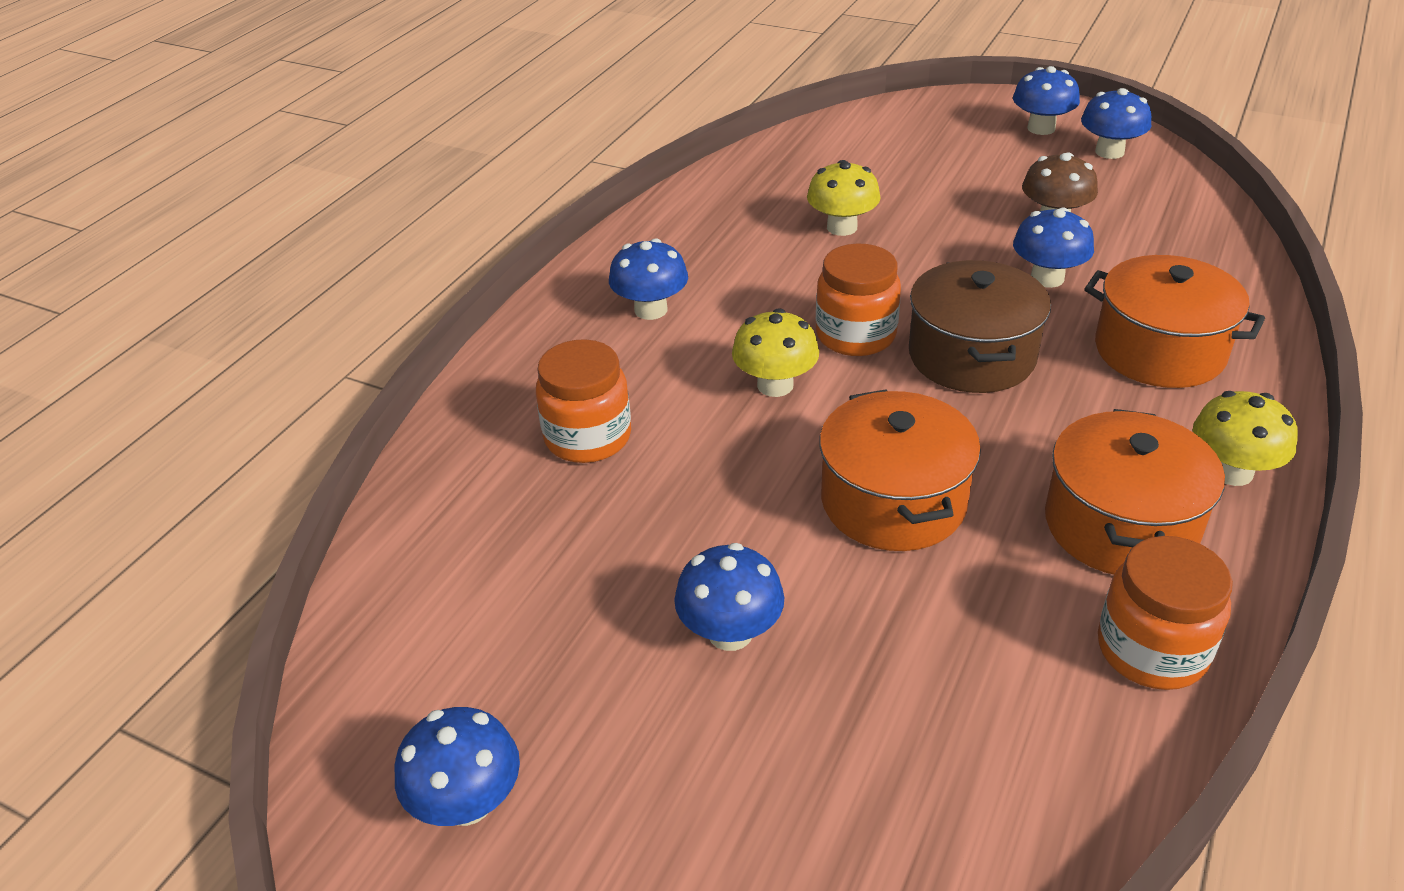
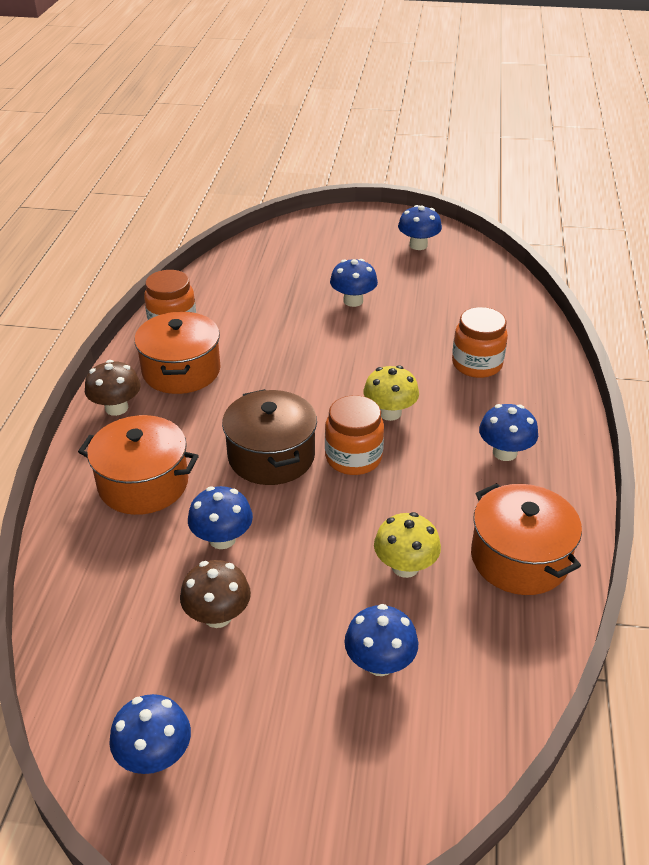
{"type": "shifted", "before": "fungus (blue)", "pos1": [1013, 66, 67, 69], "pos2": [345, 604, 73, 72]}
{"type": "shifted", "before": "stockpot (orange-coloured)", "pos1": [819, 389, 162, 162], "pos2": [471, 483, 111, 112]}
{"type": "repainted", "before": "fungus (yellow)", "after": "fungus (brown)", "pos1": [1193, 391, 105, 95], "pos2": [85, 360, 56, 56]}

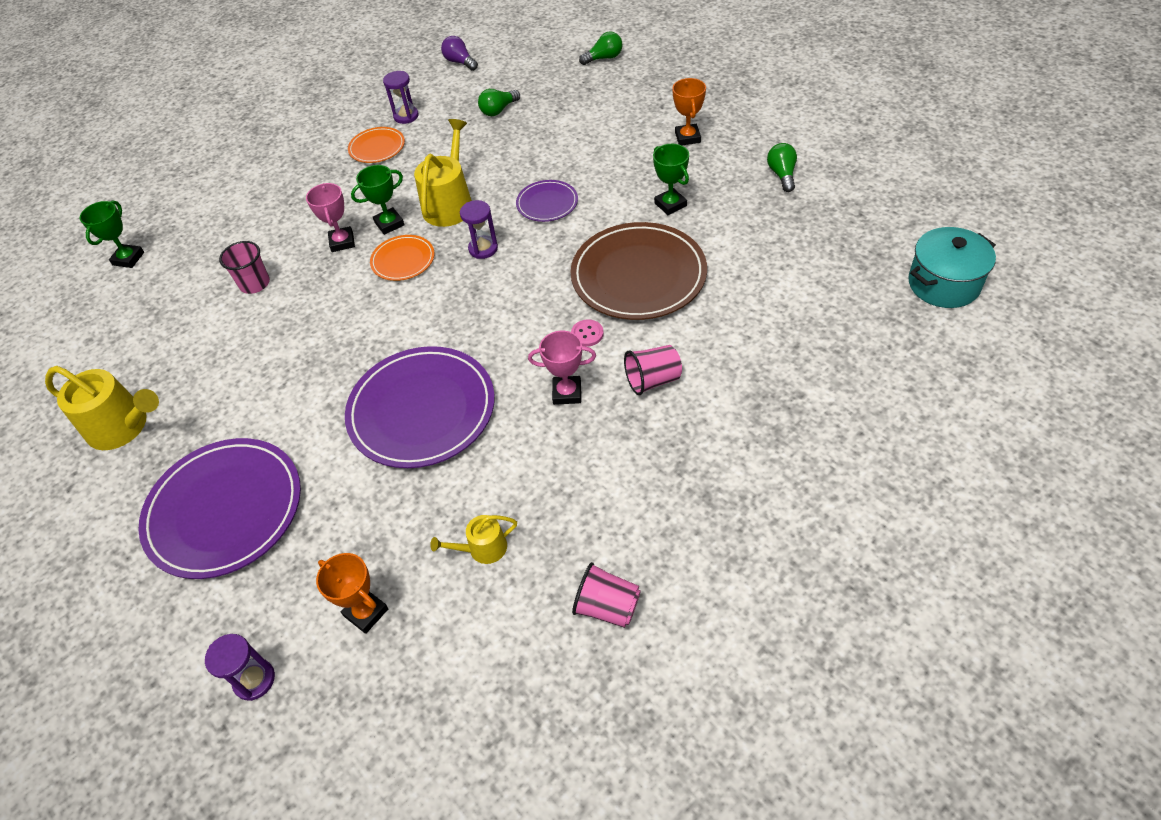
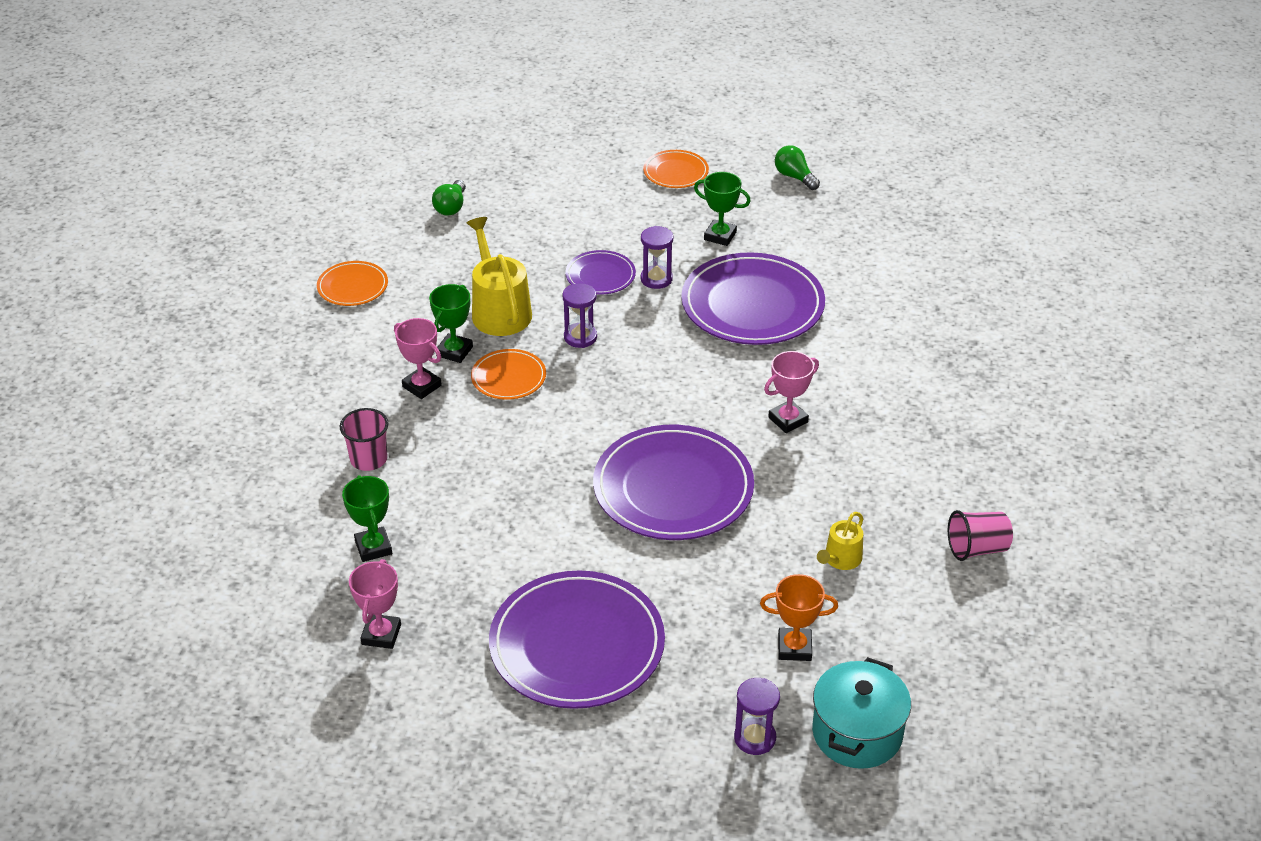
{"type": "gone", "before": "lightbulb (leaf-green)", "pos1": [579, 31, 44, 34]}
{"type": "gone", "before": "lightbulb (purple)", "pos1": [441, 36, 37, 35]}
{"type": "shifted", "before": "hourglass (purple)", "pos1": [383, 71, 36, 53], "pos2": [641, 226, 32, 63]}
{"type": "swapped", "before": "trophy (orange-coloured)", "after": "plate (orange-coloured)", "pos1": [672, 78, 34, 67], "pos2": [643, 150, 66, 38]}
{"type": "shifted", "before": "trophy (leaf-green)", "pos1": [80, 200, 64, 68], "pos2": [342, 475, 50, 87]}
{"type": "repainted", "before": "plate (brown)", "after": "plate (purple)", "pos1": [571, 222, 136, 98], "pos2": [681, 252, 144, 93]}
{"type": "shifted", "before": "stockpot (turquoise)", "pos1": [908, 227, 88, 81], "pos2": [812, 657, 99, 112]}
{"type": "gone", "before": "sewing button (pink)", "pos1": [571, 319, 33, 28]}
{"type": "gone", "before": "beaker (pink)", "pos1": [624, 345, 58, 50]}
{"type": "swapped", "before": "sprinkling can (yellow)", "after": "trophy (pink)", "pos1": [45, 366, 114, 84], "pos2": [349, 559, 52, 90]}

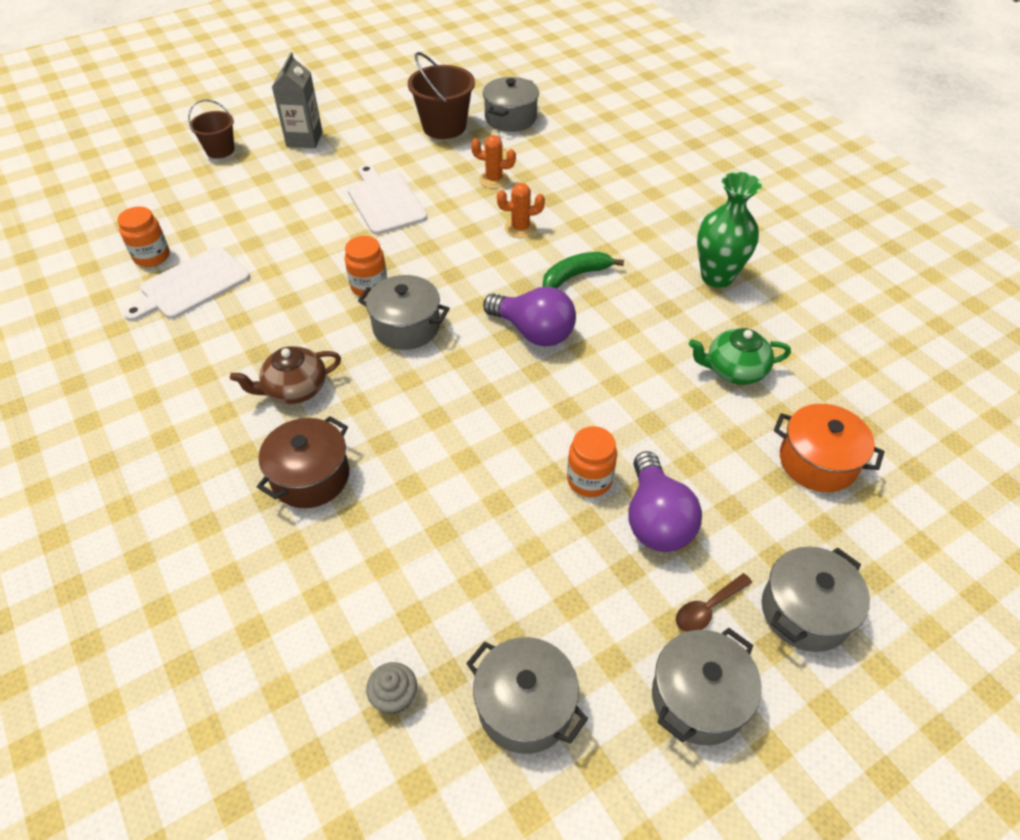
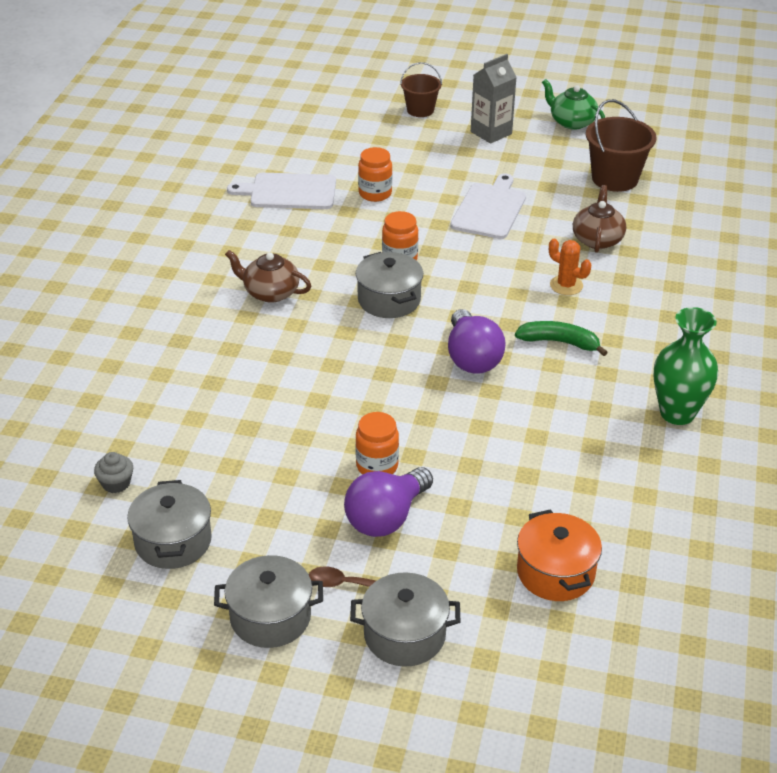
{"type": "gone", "before": "stockpot (ash-grey)", "pos1": [483, 77, 56, 55]}
{"type": "swapped", "before": "prickly plant (orange-coloured)", "after": "tea pot (brown)", "pos1": [471, 135, 45, 54], "pos2": [573, 185, 53, 68]}
{"type": "shifted", "before": "preserve jar (orange-coloured)", "pos1": [118, 207, 52, 60], "pos2": [358, 147, 34, 55]}
{"type": "shifted", "before": "tea pot (leaf-green)", "pos1": [689, 328, 102, 57], "pos2": [542, 79, 63, 51]}
{"type": "gone", "before": "stockpot (brown)", "pos1": [257, 416, 92, 92]}

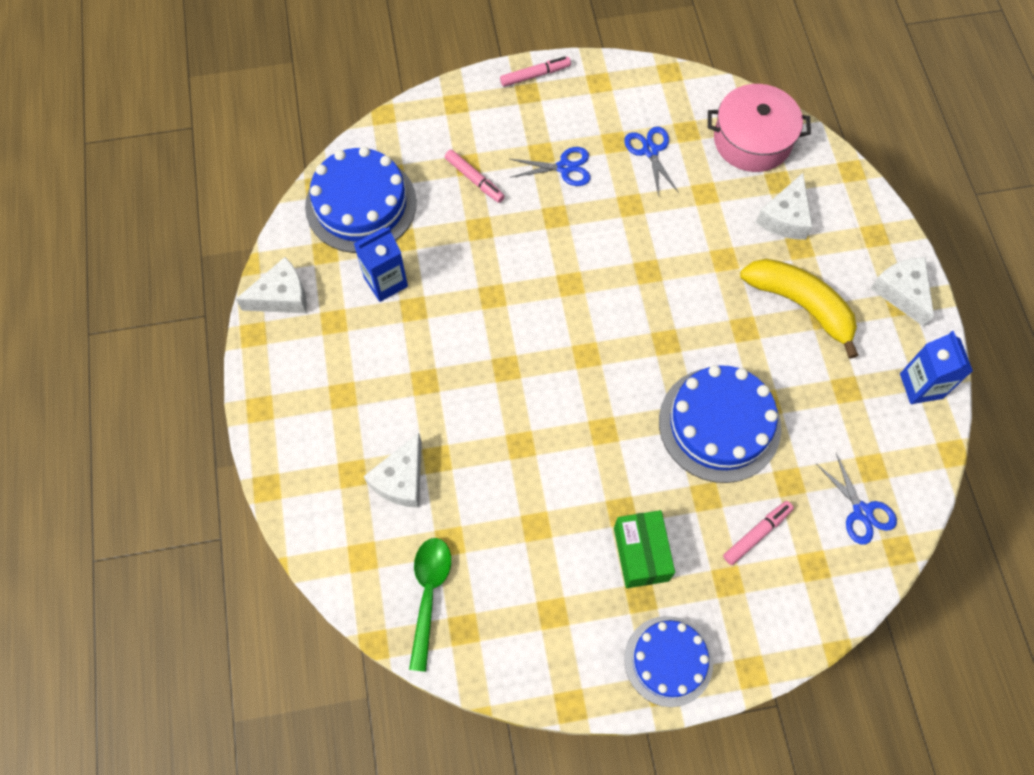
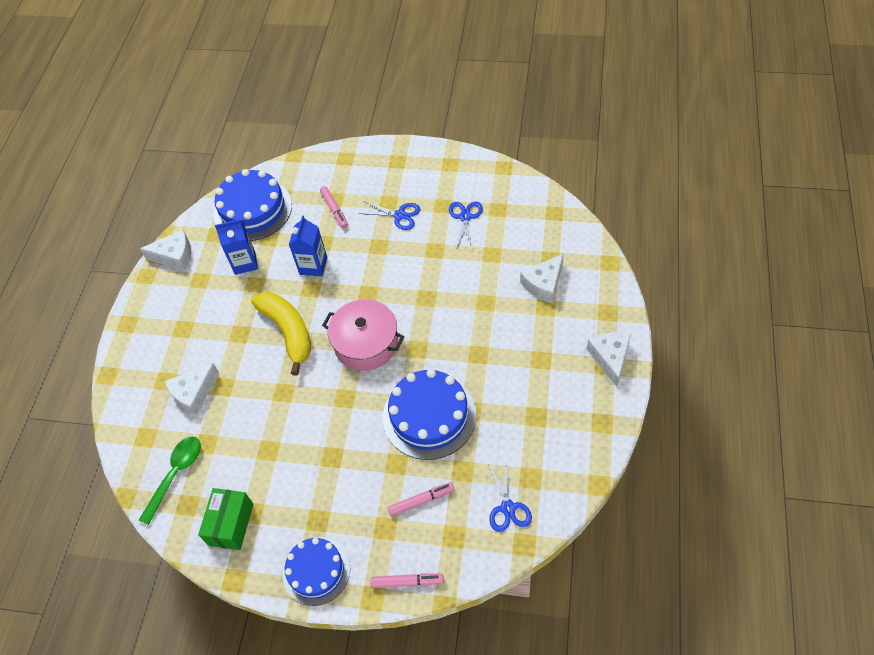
{"type": "shifted", "before": "felt pen (pink)", "pos1": [500, 57, 71, 30], "pos2": [370, 573, 74, 15]}
{"type": "shifted", "before": "stockpot (pink)", "pos1": [708, 84, 103, 88], "pos2": [322, 299, 82, 72]}
{"type": "shifted", "before": "banana (yellow)", "pos1": [740, 259, 118, 100], "pos2": [251, 292, 60, 84]}
{"type": "shifted", "before": "carton (blue)", "pos1": [900, 331, 73, 73], "pos2": [289, 216, 38, 60]}
{"type": "shifted", "before": "box (leaf-green)", "pos1": [614, 510, 61, 78], "pos2": [198, 488, 55, 62]}

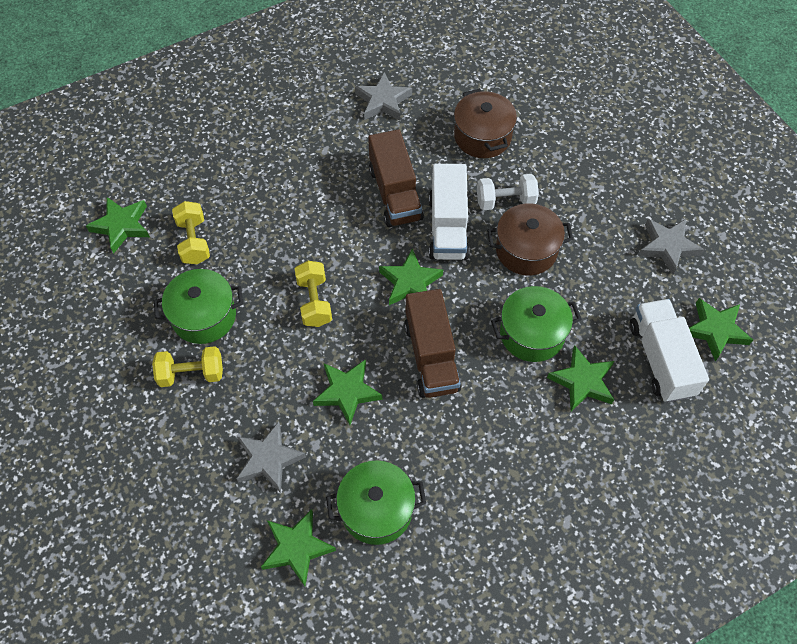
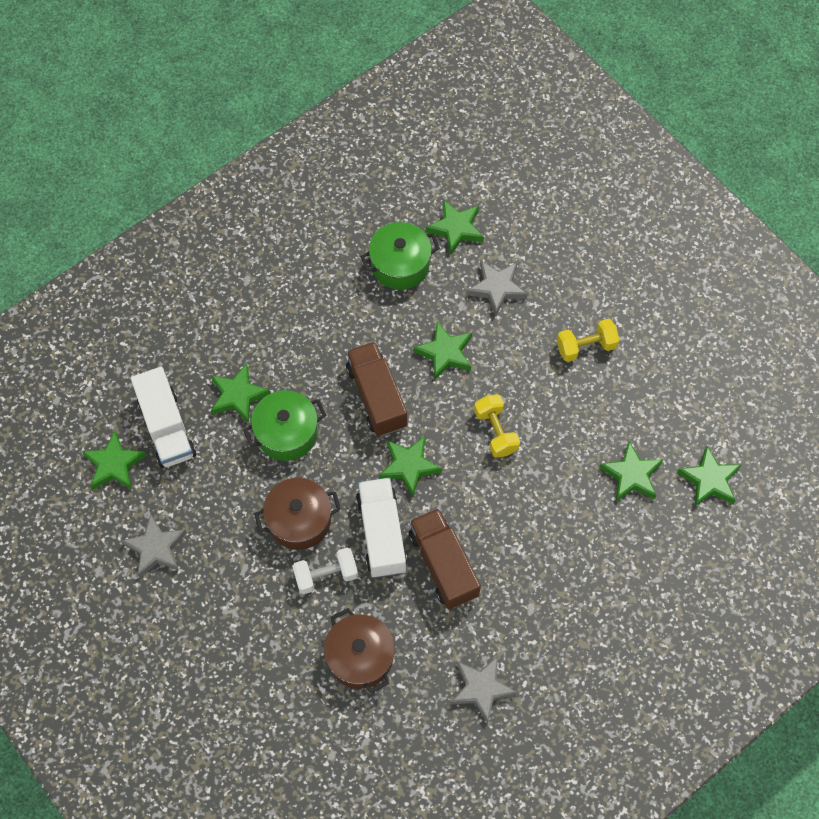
{"type": "swapped", "before": "free weight (yellow)", "after": "star shape (leaf-green)", "pos1": [172, 201, 38, 63], "pos2": [599, 441, 64, 60]}
{"type": "gone", "before": "stockpot (leaf-green)", "pos1": [154, 269, 89, 75]}

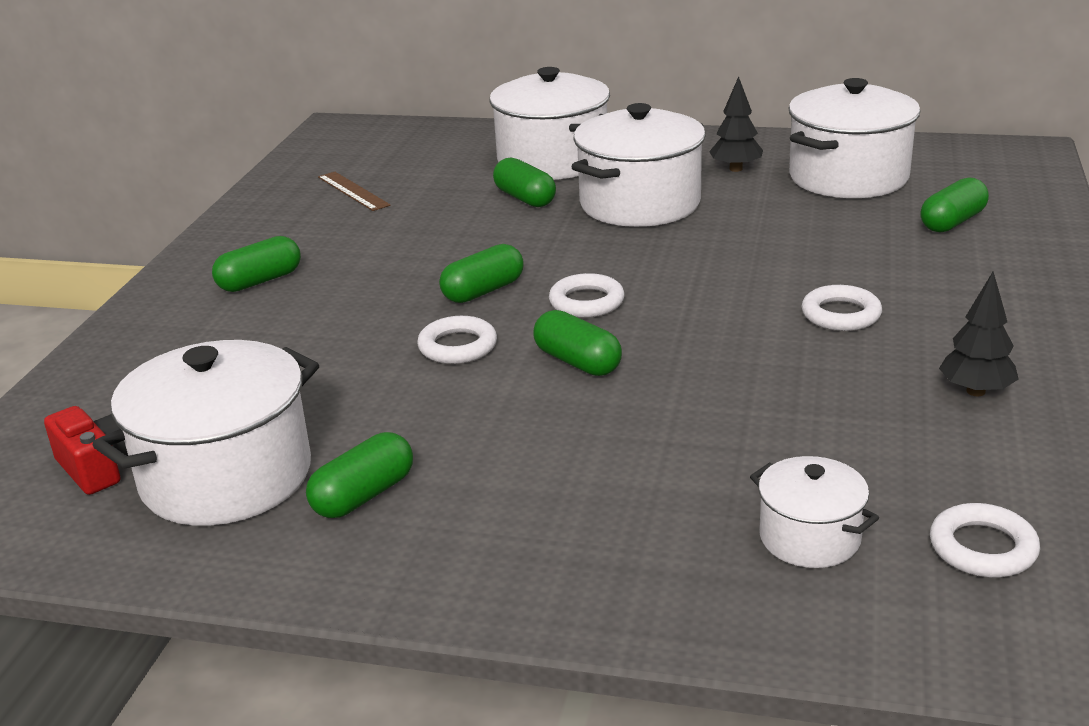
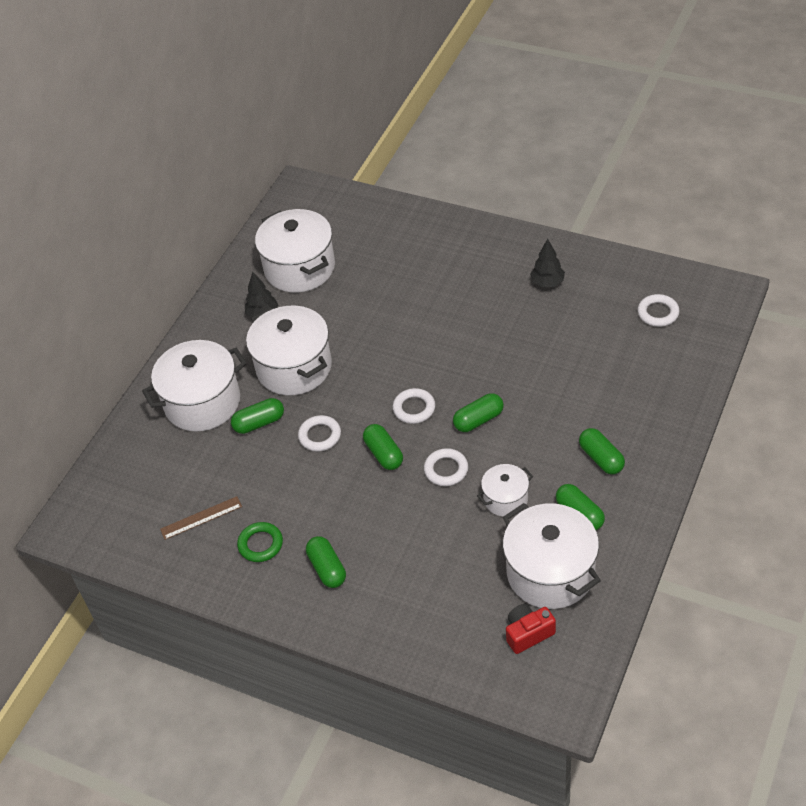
{"type": "shifted", "before": "capsule (leaf-green)", "pos1": [920, 177, 69, 55], "pos2": [579, 428, 46, 47]}
{"type": "shifted", "before": "ring (pure white)", "pos1": [801, 285, 81, 46], "pos2": [298, 415, 43, 37]}
{"type": "shifted", "before": "stockpot (pure white)", "pos1": [750, 456, 129, 112], "pos2": [477, 464, 56, 53]}
{"type": "new", "after": "ring (leaf-green)", "pos2": [237, 522, 46, 40]}

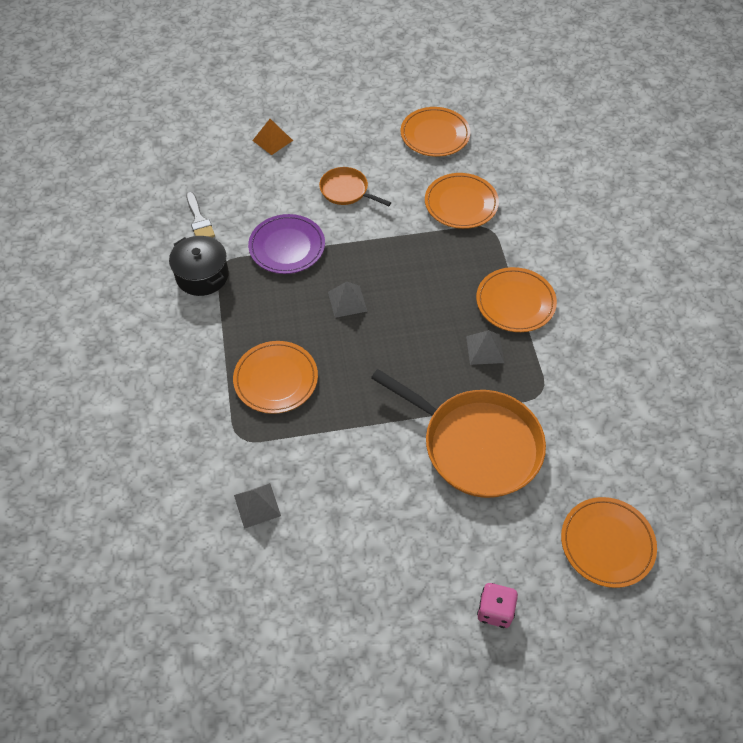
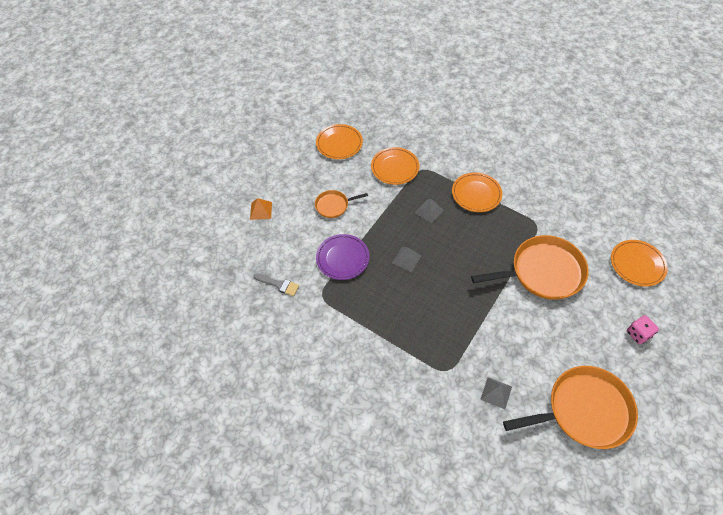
{"type": "gone", "before": "stockpot (ebony)", "pos1": [169, 236, 60, 60]}
{"type": "shifted", "before": "pyramid (ash-grey)", "pos1": [466, 330, 38, 35], "pos2": [415, 199, 29, 25]}
{"type": "gone", "before": "plate (orange-coloured)", "pos1": [233, 341, 85, 73]}
{"type": "new", "after": "frying pan (orange-coloured)", "pos2": [503, 366, 135, 83]}

